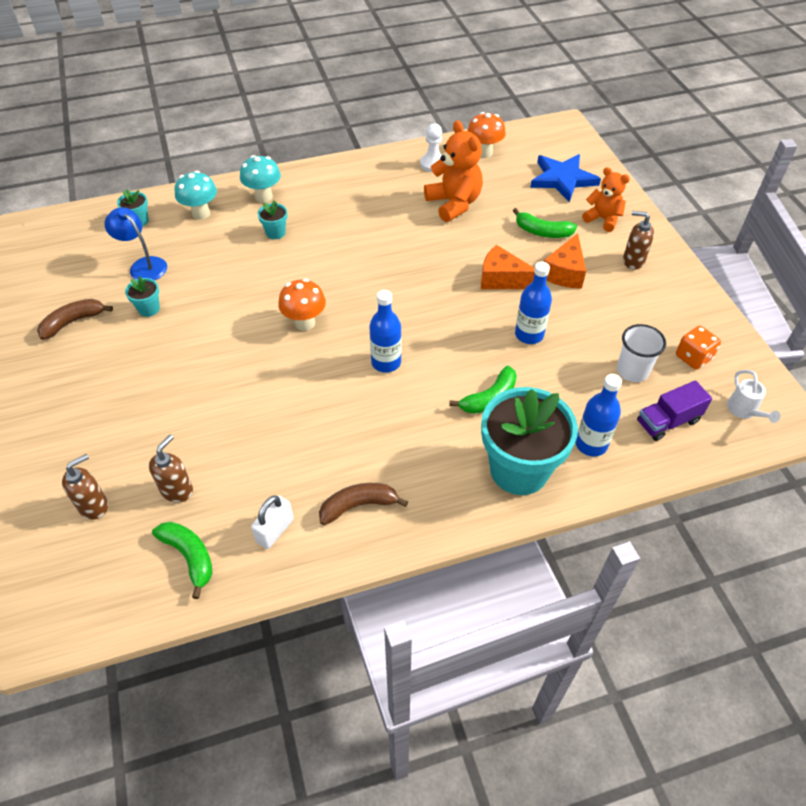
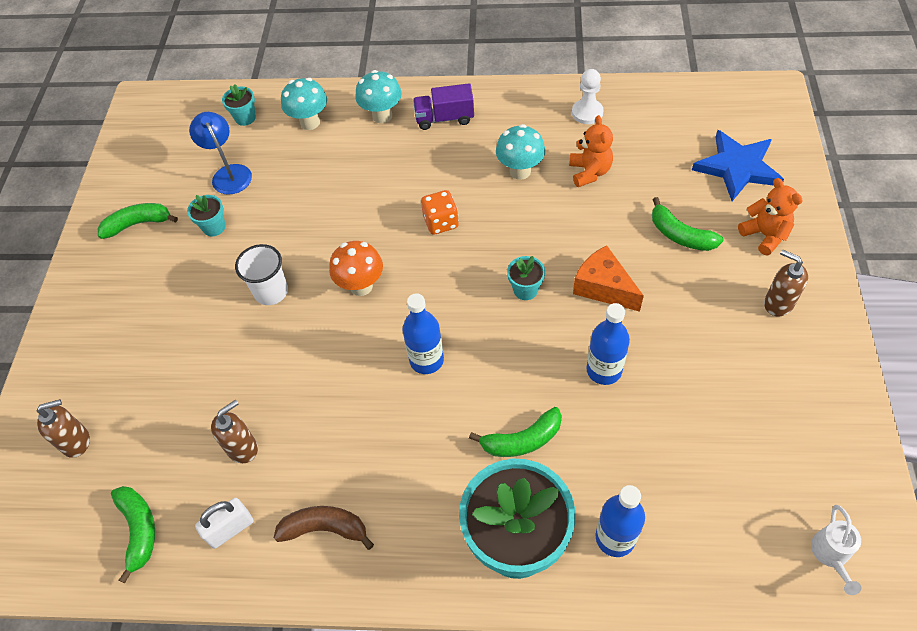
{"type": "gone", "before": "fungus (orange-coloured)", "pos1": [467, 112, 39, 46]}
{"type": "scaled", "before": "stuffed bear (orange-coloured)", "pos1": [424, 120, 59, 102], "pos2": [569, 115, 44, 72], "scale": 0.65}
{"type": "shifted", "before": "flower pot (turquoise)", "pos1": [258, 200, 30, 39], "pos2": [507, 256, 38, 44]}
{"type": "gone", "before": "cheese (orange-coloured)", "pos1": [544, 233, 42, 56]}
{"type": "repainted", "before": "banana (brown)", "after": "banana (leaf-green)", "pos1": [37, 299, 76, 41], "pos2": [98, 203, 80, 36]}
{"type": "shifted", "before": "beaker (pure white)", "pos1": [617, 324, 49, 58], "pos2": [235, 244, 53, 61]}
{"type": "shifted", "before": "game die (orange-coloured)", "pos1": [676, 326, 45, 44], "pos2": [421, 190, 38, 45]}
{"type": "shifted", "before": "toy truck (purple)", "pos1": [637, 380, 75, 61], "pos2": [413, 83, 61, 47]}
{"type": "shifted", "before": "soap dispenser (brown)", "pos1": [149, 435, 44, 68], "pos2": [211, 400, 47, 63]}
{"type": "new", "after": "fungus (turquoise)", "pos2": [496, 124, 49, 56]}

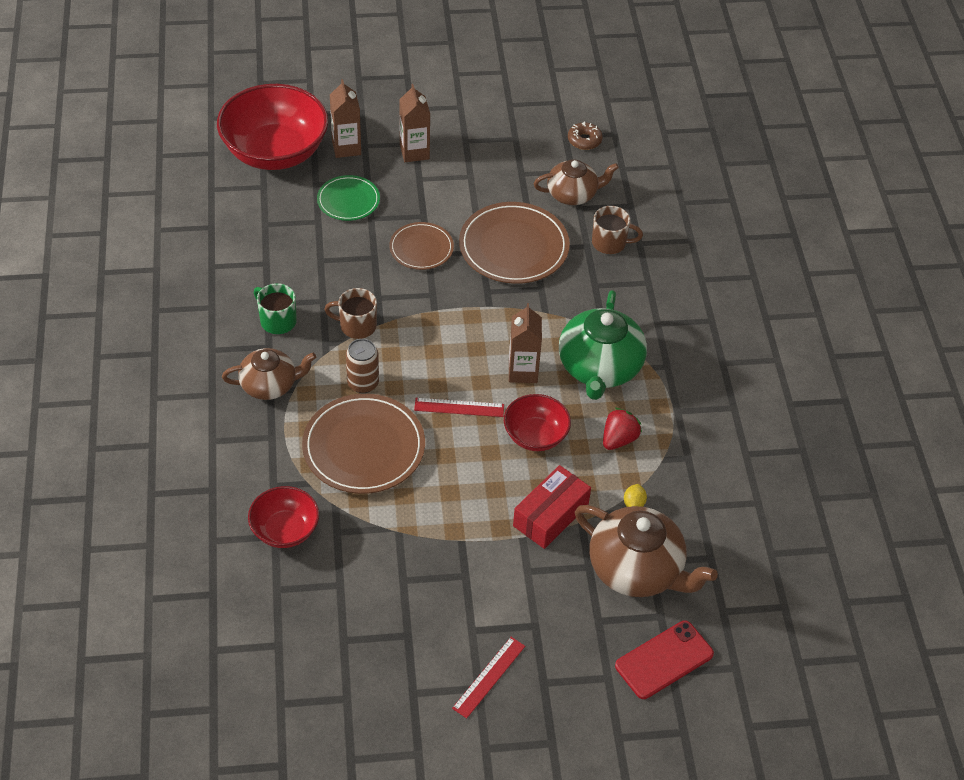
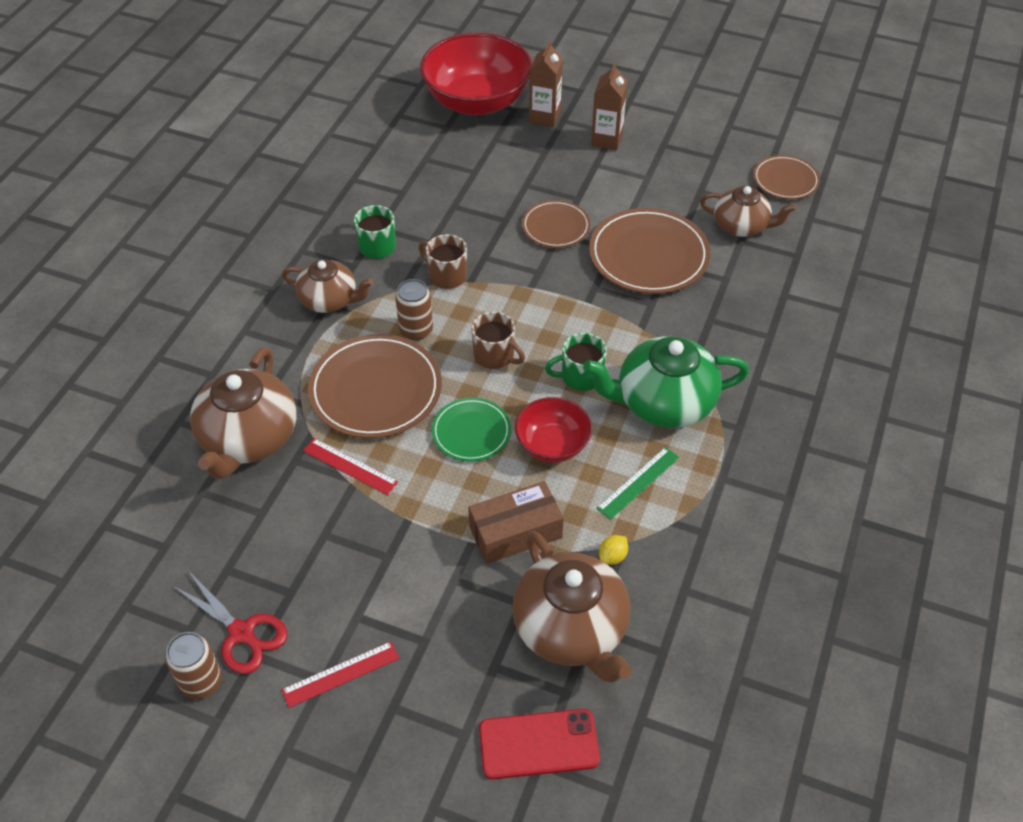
{"type": "swapped", "before": "doughnut (brown)", "after": "plate (brown)", "pos1": [568, 121, 35, 29], "pos2": [753, 155, 67, 44]}
{"type": "shifted", "before": "plate (leaf-green)", "pos1": [317, 175, 63, 46], "pos2": [432, 398, 79, 64]}
{"type": "shifted", "before": "mug (brown)", "pos1": [592, 206, 51, 48], "pos2": [471, 311, 54, 58]}
{"type": "rotated", "before": "tea pot (leaf-green)", "pos1": [559, 290, 88, 110], "pos2": [583, 336, 166, 92], "turn": 45}
{"type": "swapped", "before": "carton (brown)", "after": "mug (leaf-green)", "pos1": [509, 303, 33, 80], "pos2": [545, 333, 62, 58]}
{"type": "shifted", "before": "ruler (crimson)", "pos1": [414, 398, 90, 19], "pos2": [303, 438, 95, 57]}
{"type": "swapped", "before": "toy strawberry (crimson)", "after": "ruler (leaf-green)", "pos1": [603, 408, 39, 42], "pos2": [597, 447, 82, 73]}
{"type": "repainted", "before": "box (crimson)", "after": "box (brown)", "pos1": [513, 465, 78, 84], "pos2": [468, 481, 96, 83]}
{"type": "swapped", "before": "serving bowl (crimson)", "after": "tea pot (brown)", "pos1": [248, 486, 71, 62], "pos2": [190, 347, 106, 132]}
{"type": "new", "after": "pair of scissors (crimson)", "pos2": [173, 572, 114, 102]}
{"type": "new", "after": "soda can (brown)", "pos2": [165, 632, 57, 67]}

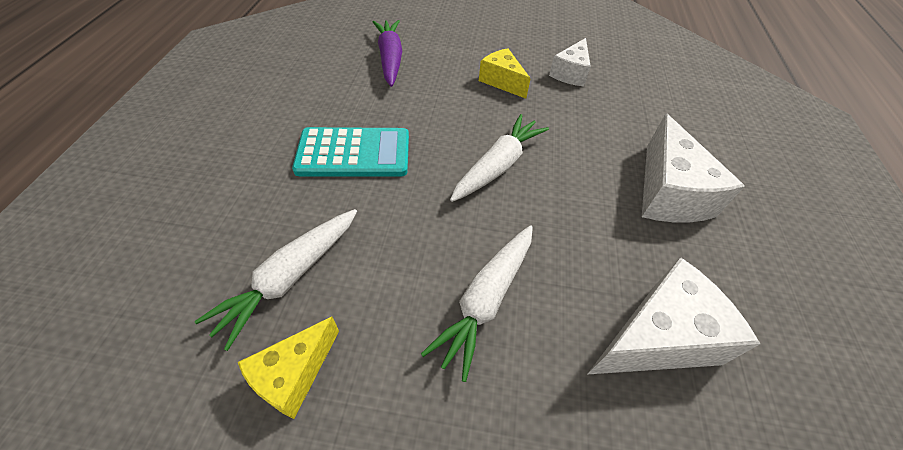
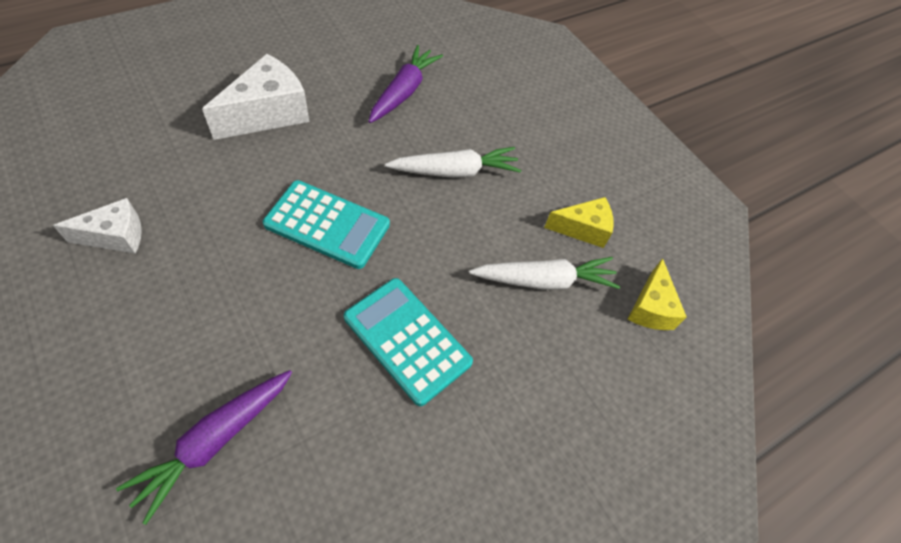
{"type": "shifted", "before": "cheese (yellow)", "pos1": [479, 48, 52, 51], "pos2": [627, 258, 60, 72]}
{"type": "swapped", "before": "carrot (pure white)", "after": "adding machine (turquoise)", "pos1": [450, 114, 99, 88], "pos2": [263, 180, 127, 89]}
{"type": "swapped", "before": "cheese (pure white)", "after": "carrot (purple)", "pos1": [587, 257, 173, 118], "pos2": [368, 45, 75, 78]}

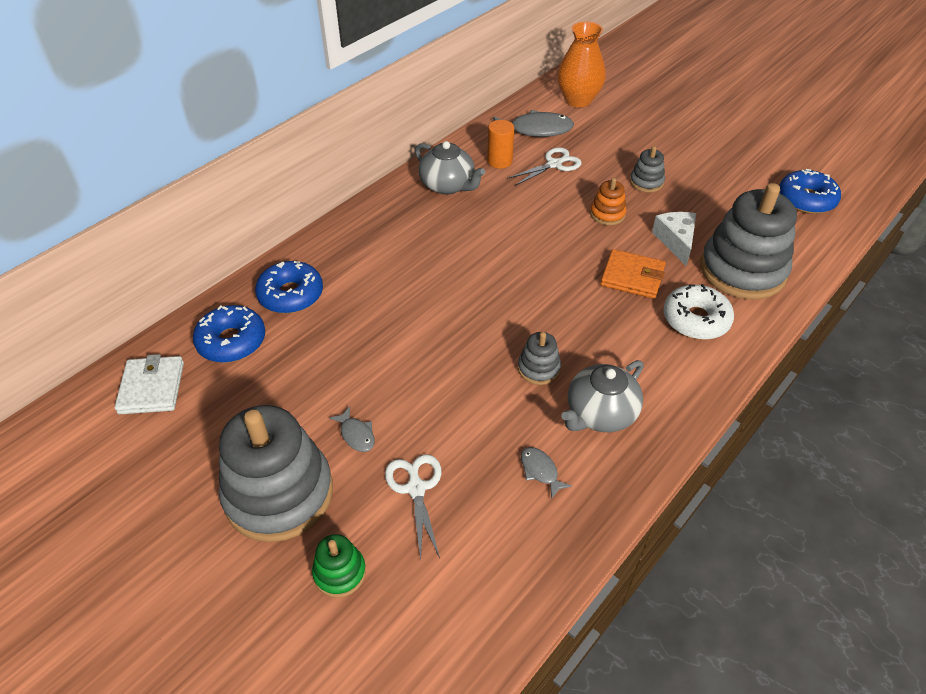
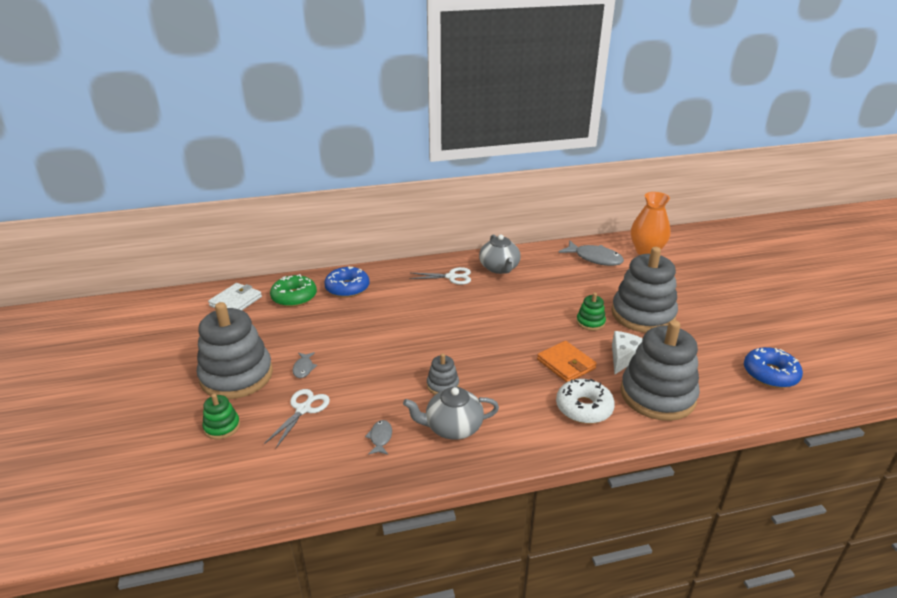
{"type": "gone", "before": "cylinder shape (orange-coloured)", "pos1": [487, 120, 27, 48]}
{"type": "scaled", "before": "ring stacker (ash-grey)", "pos1": [630, 146, 35, 46], "pos2": [611, 247, 67, 86], "scale": 2.23}
{"type": "shifted", "before": "pair of scissors (pure white)", "pos1": [507, 147, 75, 39], "pos2": [409, 267, 62, 18]}
{"type": "repainted", "before": "ring stacker (orange-coloured)", "after": "ring stacker (leaf-green)", "pos1": [590, 178, 37, 47], "pos2": [576, 293, 30, 38]}
{"type": "repainted", "before": "doughnut (blue)", "after": "doughnut (leaf-green)", "pos1": [193, 305, 72, 58], "pos2": [270, 274, 47, 33]}

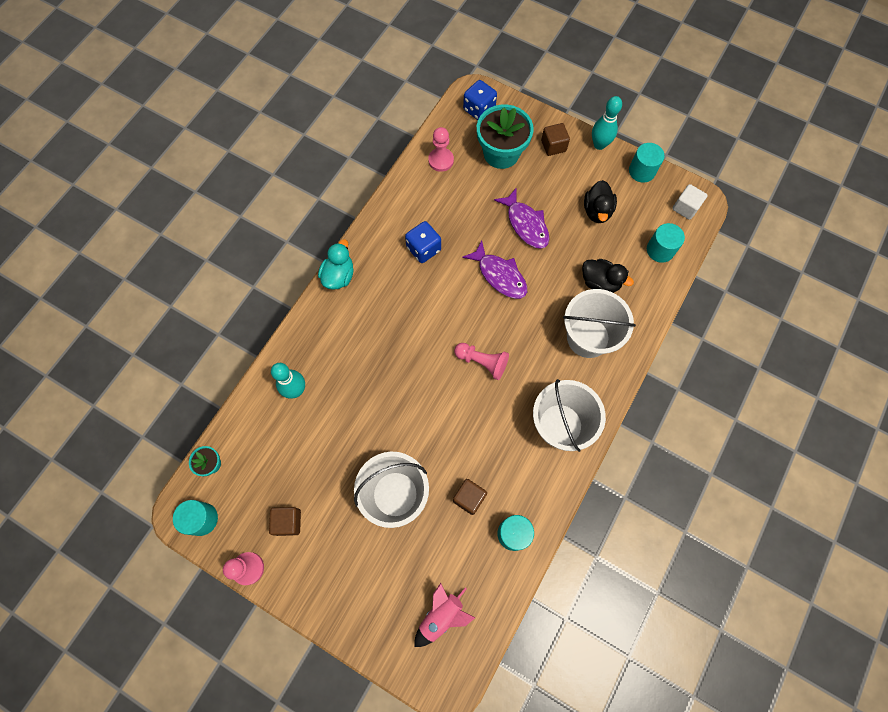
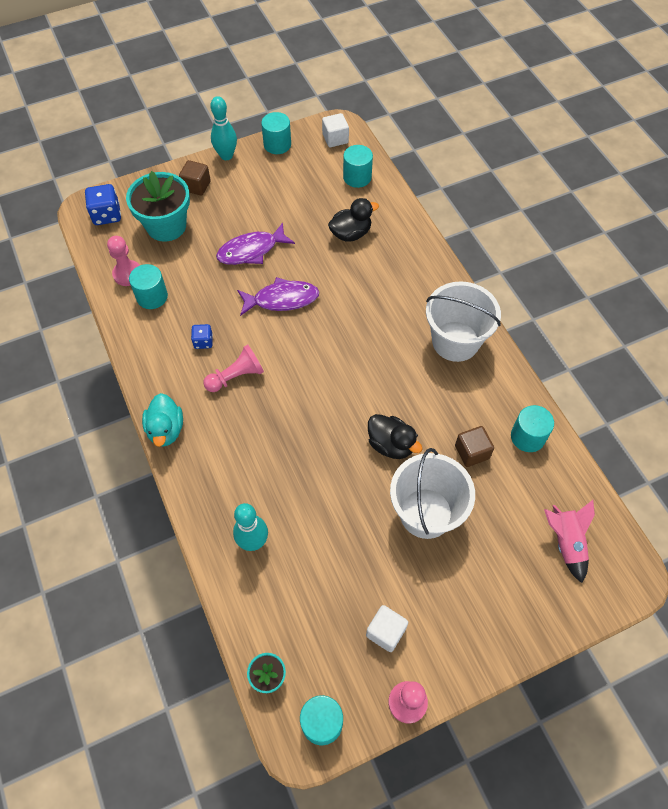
{"type": "shifted", "before": "duck (ebony)", "pos1": [584, 180, 33, 43], "pos2": [368, 414, 55, 45]}
{"type": "rotated", "before": "fish (purple)", "pos1": [494, 187, 55, 62], "pos2": [216, 222, 79, 43], "turn": 150}
{"type": "scaled", "before": "game die (blue)", "pos1": [405, 221, 36, 42], "pos2": [191, 324, 22, 25], "scale": 0.6}
{"type": "rotated", "before": "duck (turquoise)", "pos1": [318, 239, 36, 51], "pos2": [142, 393, 41, 54], "turn": -150}
{"type": "gone", "before": "bucket (pure white)", "pos1": [563, 289, 73, 69]}
{"type": "shifted", "before": "pawn (pink)", "pos1": [454, 343, 55, 37], "pos2": [204, 345, 60, 47]}
{"type": "repainted", "before": "cube (brown)", "after": "cube (pure white)", "pos1": [269, 507, 32, 29], "pos2": [366, 605, 42, 47]}
{"type": "new", "after": "cylinder shape (turquoise)", "pos2": [129, 264, 39, 45]}

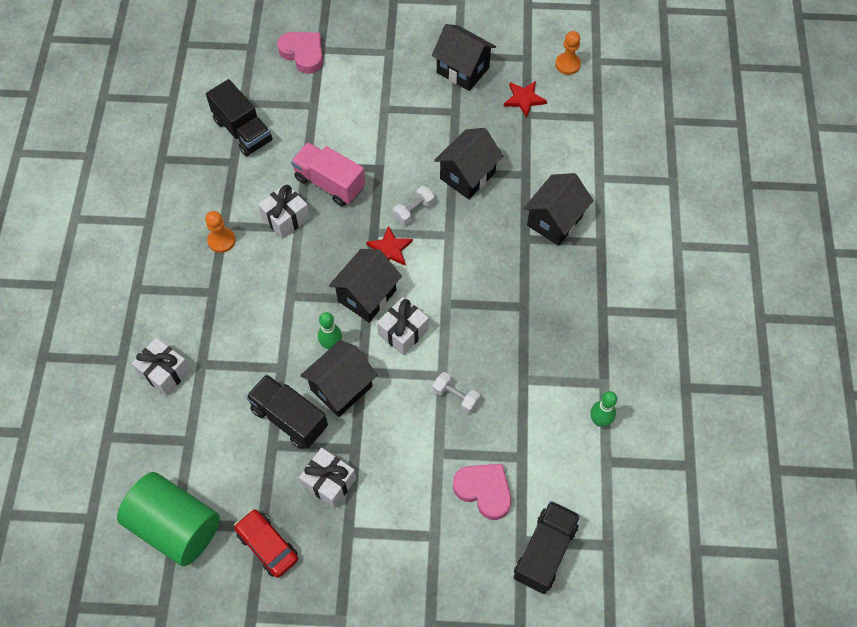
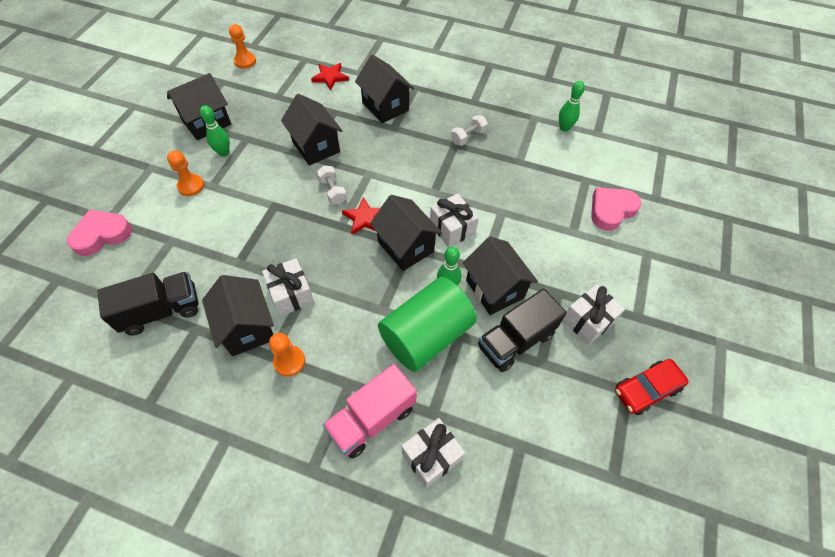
{"type": "shifted", "before": "star shape (crimson)", "pos1": [504, 81, 43, 37], "pos2": [311, 63, 38, 28]}
{"type": "shifted", "before": "toy truck (pink)", "pos1": [291, 142, 74, 64], "pos2": [323, 364, 94, 95]}
{"type": "shifted", "before": "free weight (pure white)", "pos1": [433, 372, 47, 41], "pos2": [451, 115, 37, 31]}
{"type": "shifted", "before": "cylinder shape (leaf-green)", "pos1": [117, 472, 103, 94], "pos2": [378, 277, 98, 95]}
{"type": "gone", "before": "toy truck (ebony)", "pos1": [514, 501, 66, 93]}
{"type": "new", "after": "bowling pin (leaf-green)", "pos2": [200, 105, 30, 52]}
{"type": "new", "after": "pawn (orange-coloured)", "pos2": [167, 150, 37, 46]}
{"type": "new", "after": "house (ebony)", "pos2": [202, 275, 72, 81]}

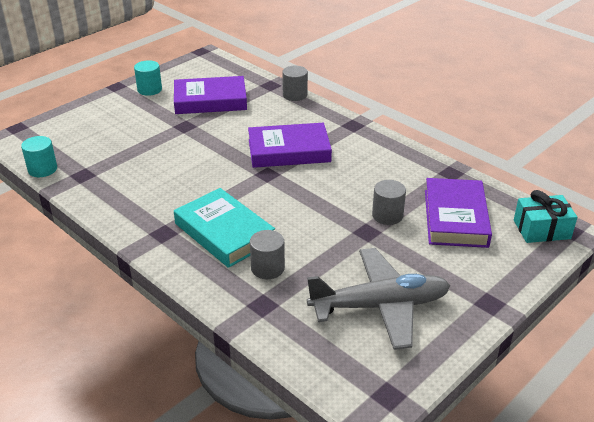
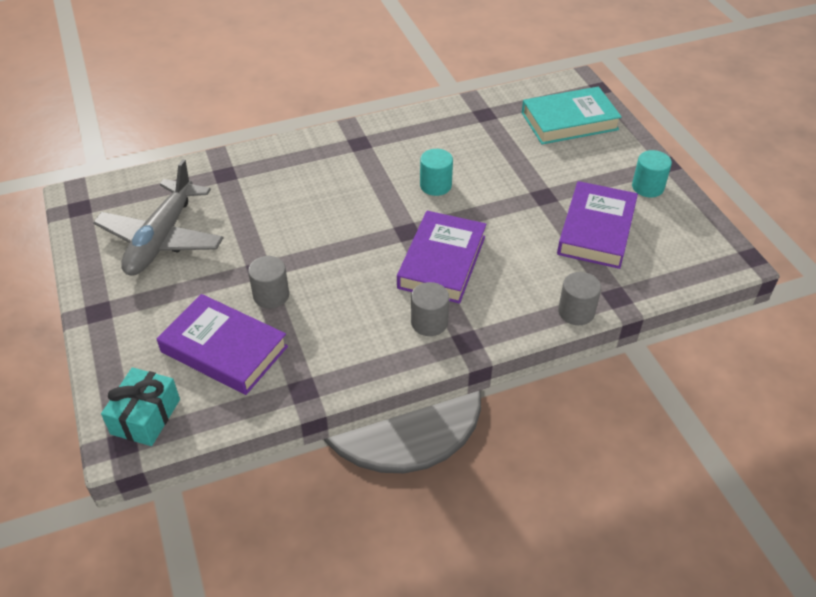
{"type": "shifted", "before": "cylinder shape (turquoise)", "pos1": [21, 136, 36, 41], "pos2": [420, 149, 33, 47]}
{"type": "shifted", "before": "hardback (turquoise)", "pos1": [174, 188, 101, 80], "pos2": [522, 86, 100, 58]}
{"type": "shifted", "before": "cylinder shape (ash-grey)", "pos1": [250, 230, 35, 49], "pos2": [411, 282, 38, 54]}

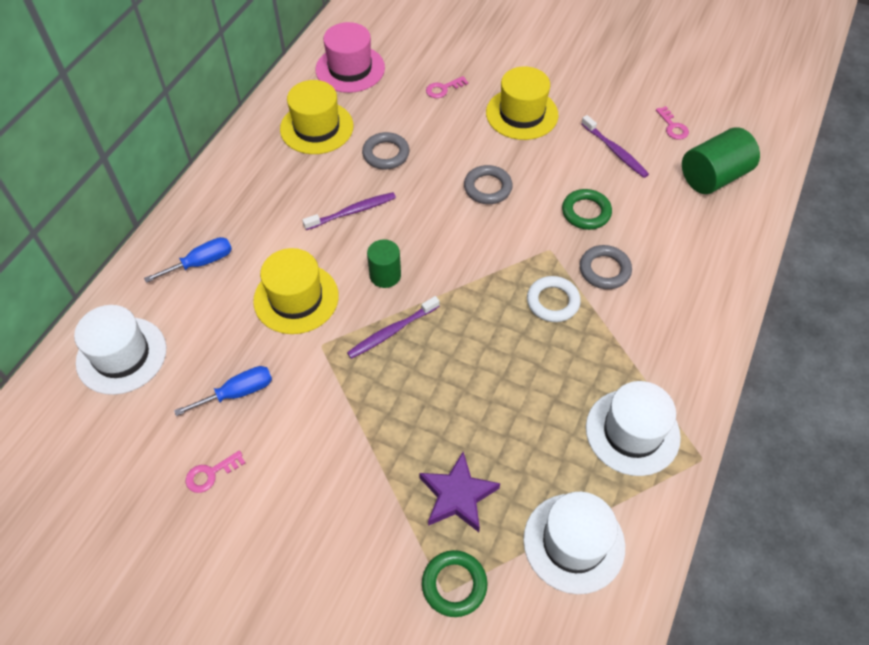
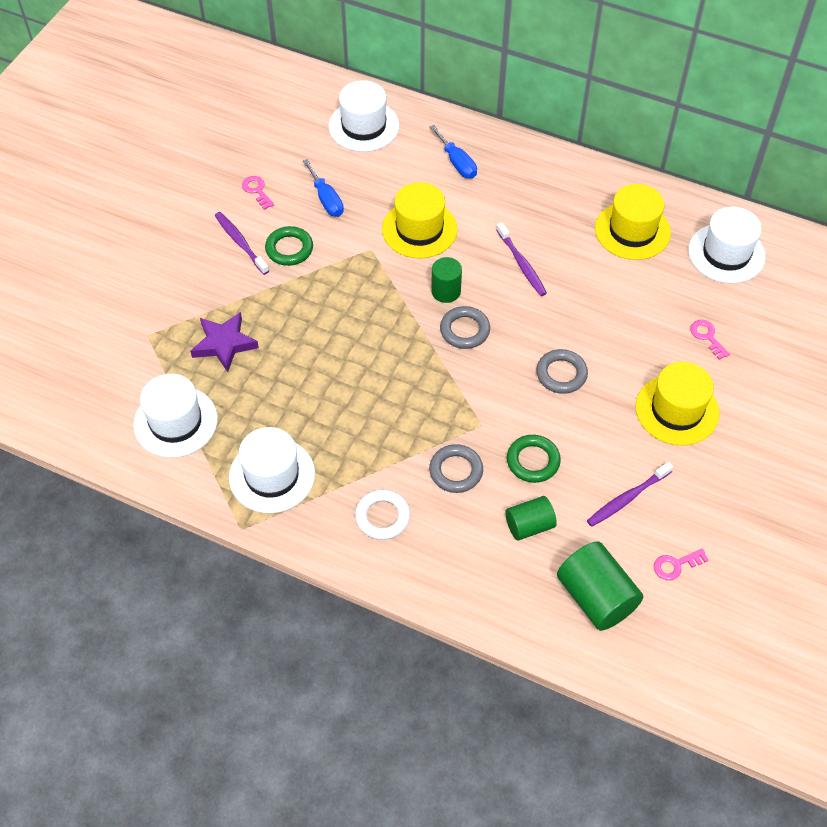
{"type": "repainted", "before": "top hat (pink)", "after": "top hat (pure white)", "pos1": [315, 22, 70, 71], "pos2": [688, 206, 78, 78]}
{"type": "shifted", "before": "ring (ash-grey)", "pos1": [362, 132, 47, 37], "pos2": [440, 306, 50, 43]}
{"type": "shifted", "before": "ring (pure white)", "pos1": [527, 276, 54, 46], "pos2": [355, 489, 55, 51]}
{"type": "shifted", "before": "dental brush (purple)", "pos1": [347, 296, 93, 63], "pos2": [215, 212, 54, 63]}
{"type": "shifted", "before": "ring (leaf-green)", "pos1": [422, 550, 66, 67], "pos2": [265, 226, 48, 40]}
{"type": "new", "after": "cylinder shape (leaf-green)", "pos2": [505, 496, 52, 45]}

